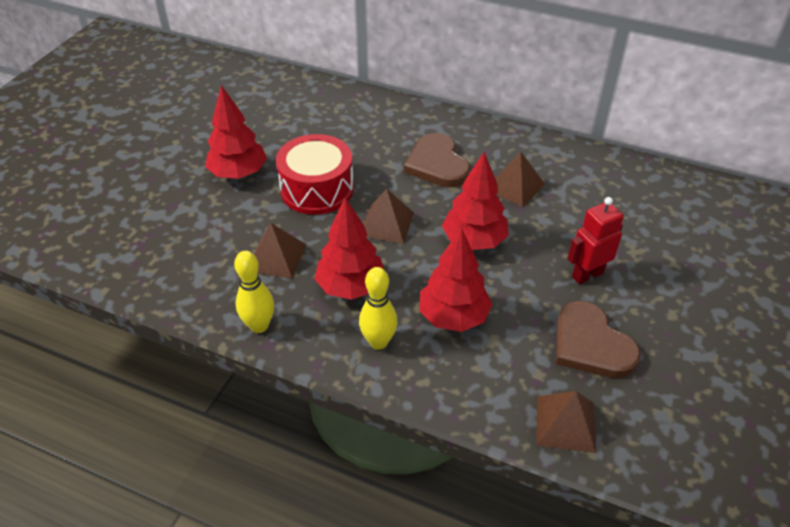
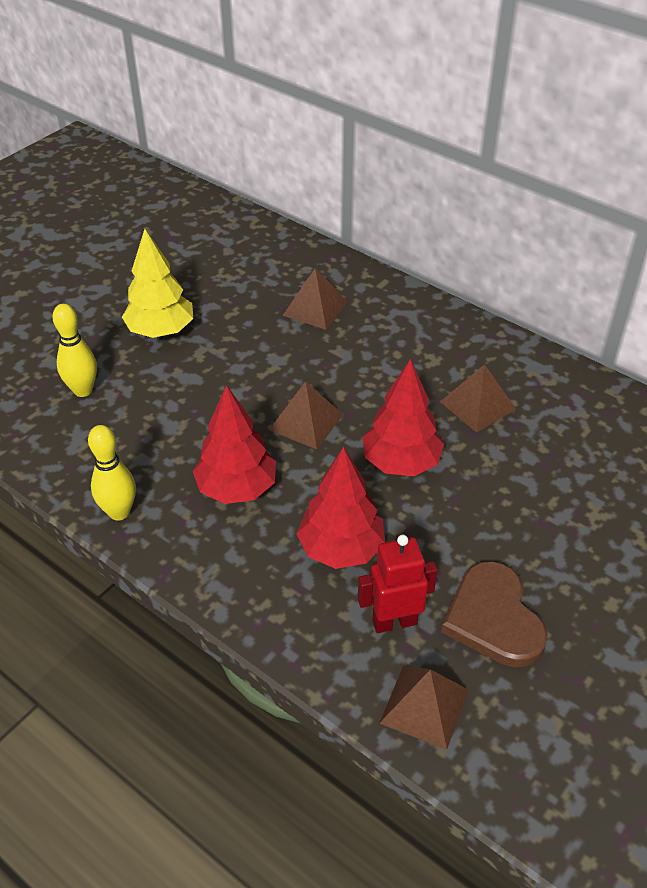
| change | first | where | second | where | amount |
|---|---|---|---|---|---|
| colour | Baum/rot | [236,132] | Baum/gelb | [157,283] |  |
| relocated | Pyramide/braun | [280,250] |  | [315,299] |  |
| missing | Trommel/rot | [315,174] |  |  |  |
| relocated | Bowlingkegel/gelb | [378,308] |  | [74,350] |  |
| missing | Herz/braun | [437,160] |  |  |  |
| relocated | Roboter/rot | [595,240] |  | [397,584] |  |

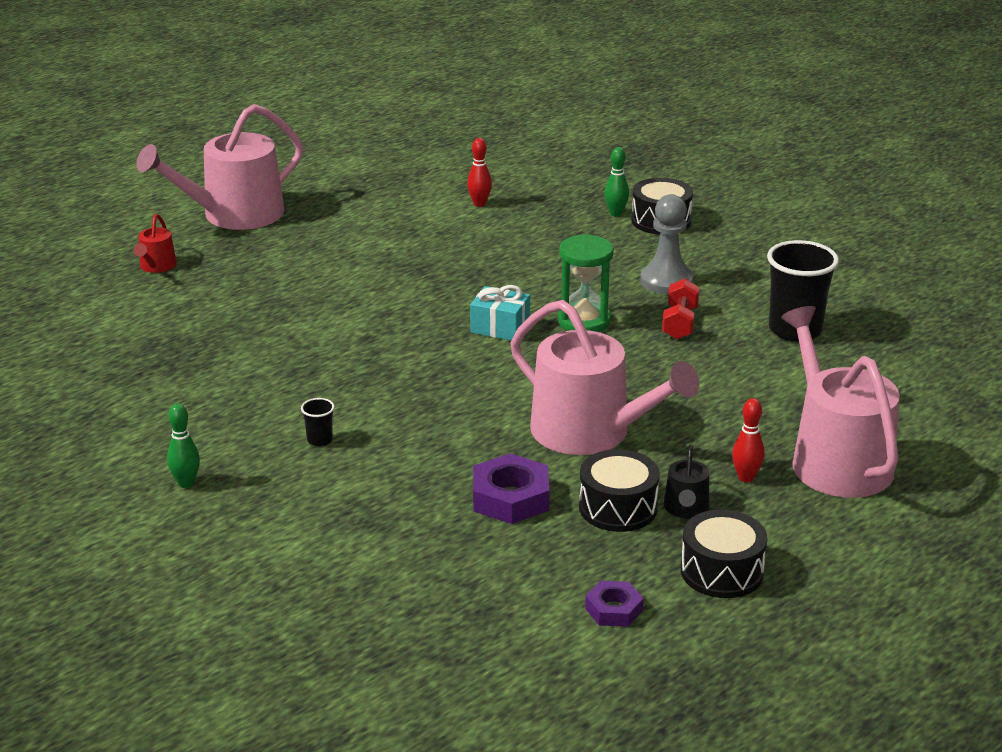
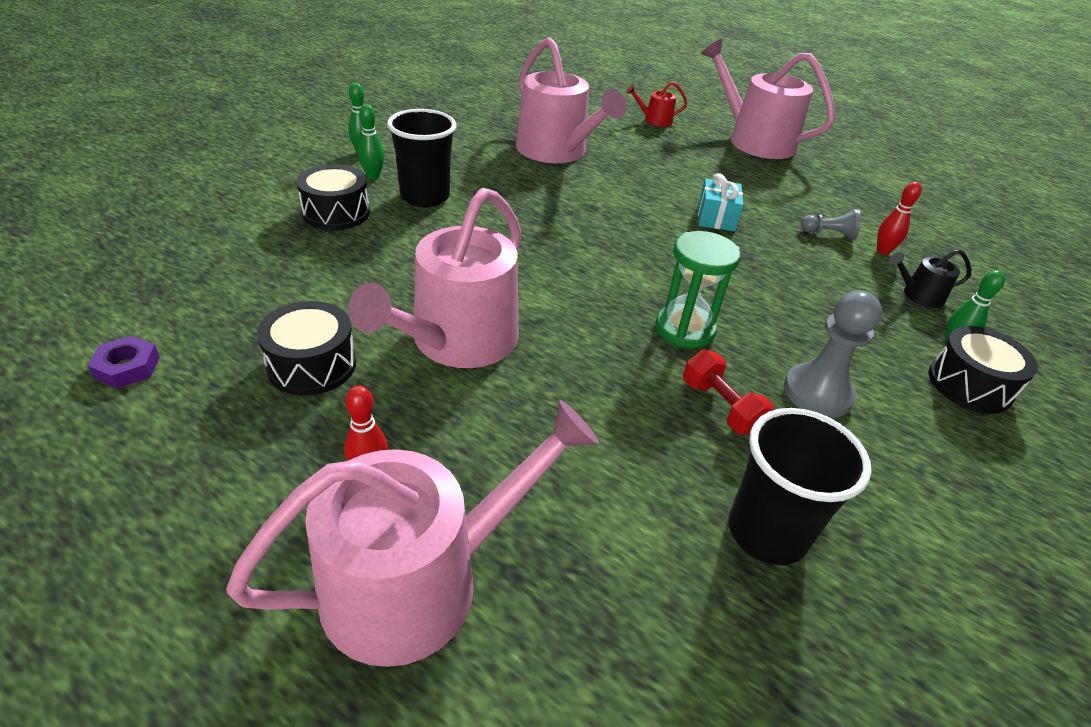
| change | first | where | second | where | amount |
|---|---|---|---|---|---|
| size | Becher/schwarz | [318,422] |  | [422,158] | x2.30 |
| relocated | Geschenk/türkis | [500,312] |  | [720,202] |  |
| missing | Sechskantmutter/lila | [511,488] |  |  |  |
| spun | Hantel/rot | [681,309] |  | [728,392] | 60 degrees clockwise |
| relocated | Gießkanne/schwarz | [686,482] |  | [930,278] |  |
| relocated | Trommel/schwarz | [724,554] |  | [333,197] |  |
| appeared |  |  | Bowlingkegel/grün | [371,141] |  |
| appeared |  |  | Gießkanne/rosa | [571,100] |  |
| appeared |  |  | Bauer/grau | [831,224] |  |

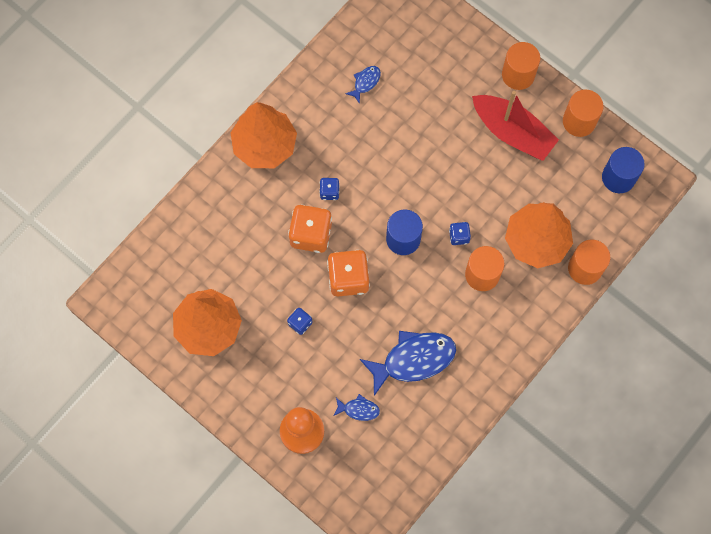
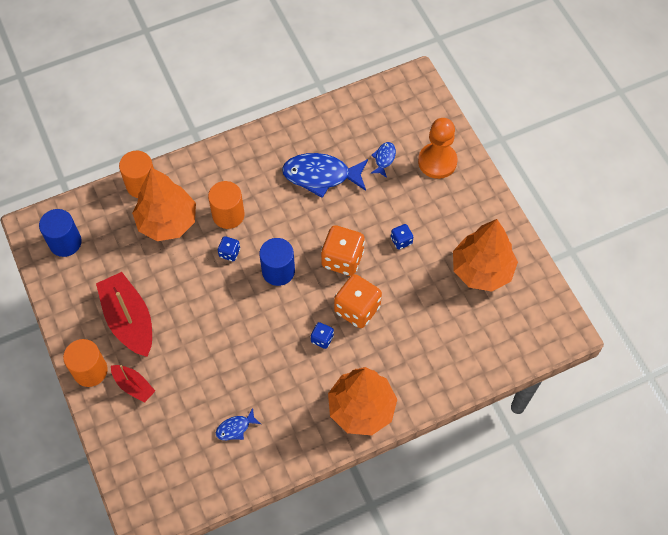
| change | first | where | second | where | amount |
|---|---|---|---|---|---|
| spun | Fisch/blau | [356,407] |  | [383,160] | 75 degrees clockwise |
| missing | Vollzylinder/orange | [583,113] |  |  |  |
| appeared |  |  | Boot/rot | [133,384] |  |

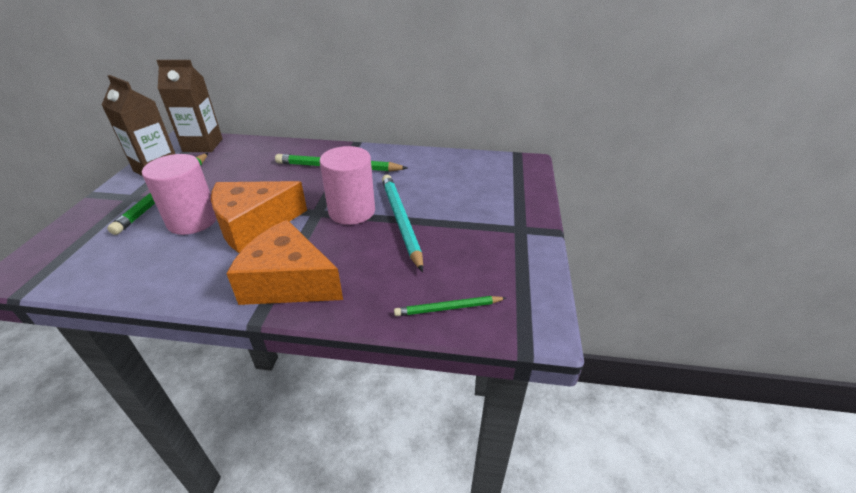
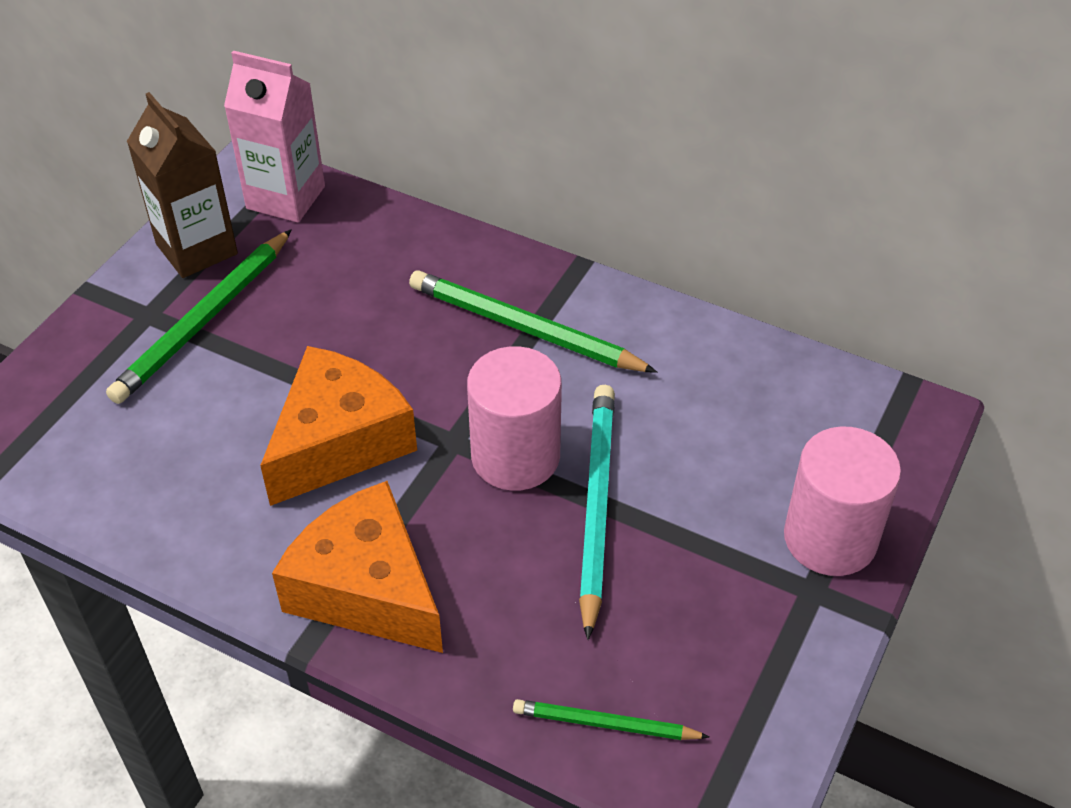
| change | first | where | second | where | amount |
|---|---|---|---|---|---|
| relocated | Vollzylinder/rosa | [179,194] |  | [842,501] |  |
| colour | Getränkekarton/braun | [189,106] | Getränkekarton/rosa | [274,137] |  |
| spun | Käse/orange | [259,217] |  | [338,426] | 135 degrees clockwise |

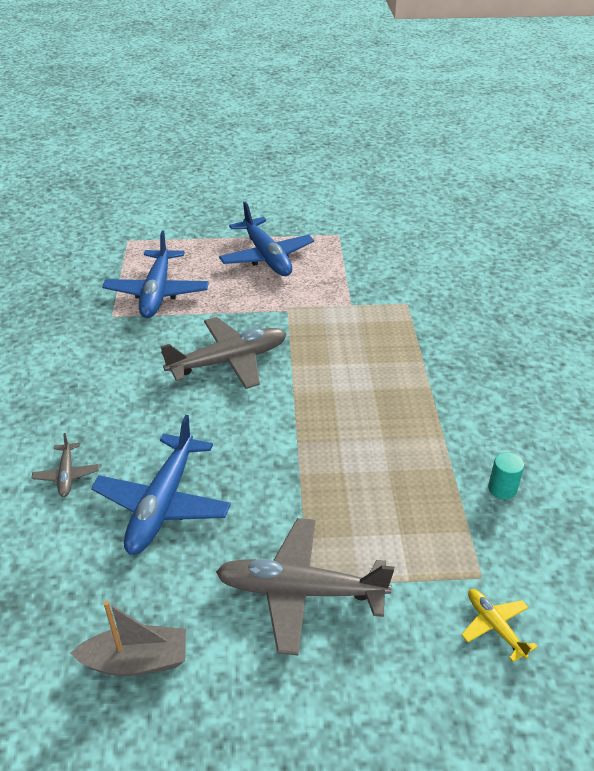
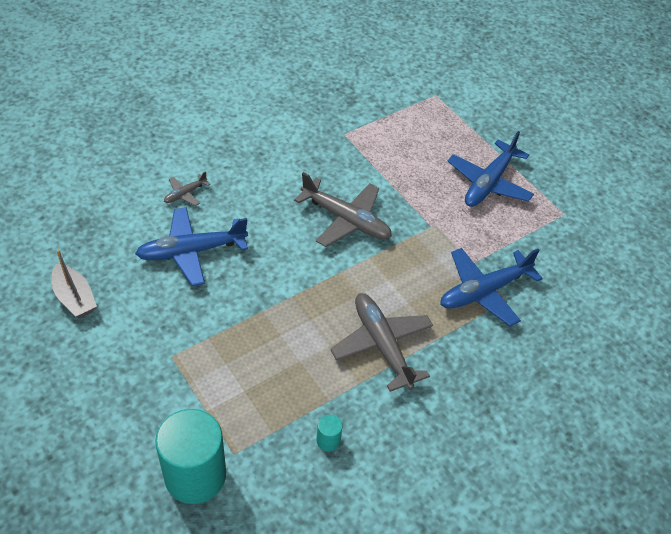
| change | first | where | second | where | amount |
|---|---|---|---|---|---|
| relocated | Flugzeug/blau | [155,274] |  | [491,287] |  |
| relocated | Flugzeug/grau | [305,587] |  | [381,342] |  |
| exchanged | Flugzeug/gelb | [499,625] | Vollzylinder/türkis | [190,456] |  |

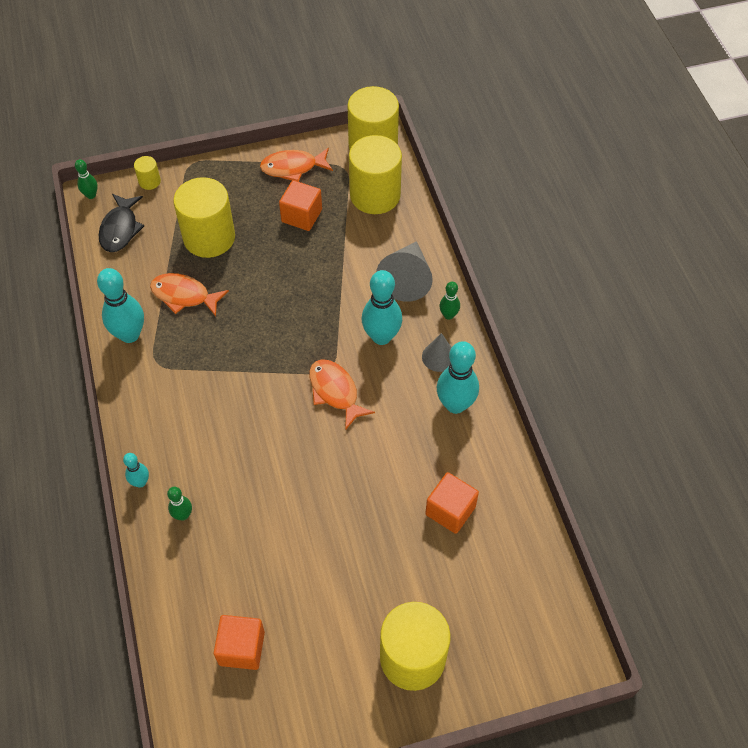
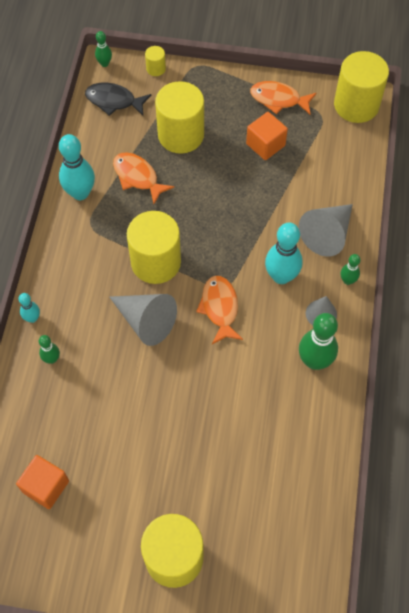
| change | first | where | second | where | amount |
|---|---|---|---|---|---|
| spun | Fisch/schwarz | [121,223] |  | [118,99] | 75 degrees clockwise |
| relocated | Vollzylinder/gelb | [375,174] |  | [154,247] |  |
| missing | Kubus/orange | [452,503] |  |  |  |
| colour | Bowlingkegel/türkis | [458,377] | Bowlingkegel/grün | [318,341] |  |
| appeared |  |  | Kegel/grau | [143,320] |  |

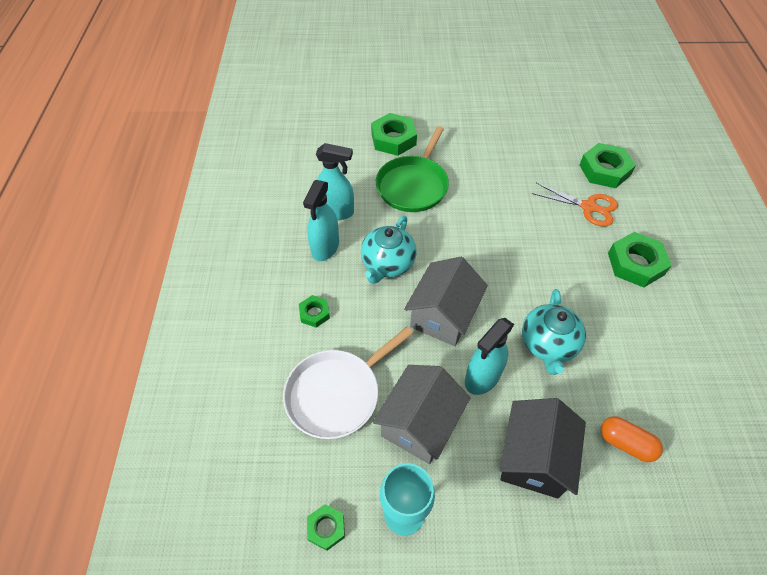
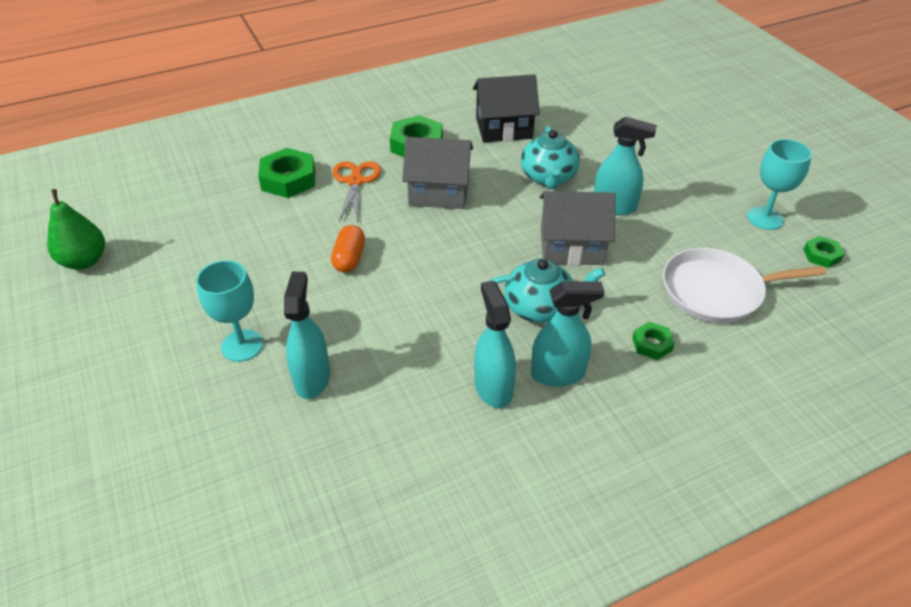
| change | first | where | second | where | amount |
|---|---|---|---|---|---|
| spun | Pfanne/weiß | [348,382] |  | [744,285] | 150 degrees clockwise |
| exchanged | Sechskantmutter/grün | [394,134] | Sprühflasche/türkis | [307,335] |  |
| relocated | Haus/grau | [421,414] |  | [437,173] |  |
| missing | Pfanne/grün | [412,169] |  |  |  |
| relocated | Haus/schwarz | [542,448] |  | [506,108] |  |
| spun | Teekanne/türkis | [554,332] |  | [550,157] | 105 degrees clockwise |
| relocated | Kapsel/orange | [632,439] |  | [348,248] |  |
| appeared |  |  | Birne/grün | [76,229] |  |
| appeared |  |  | Kelch/türkis | [229,311] |  |

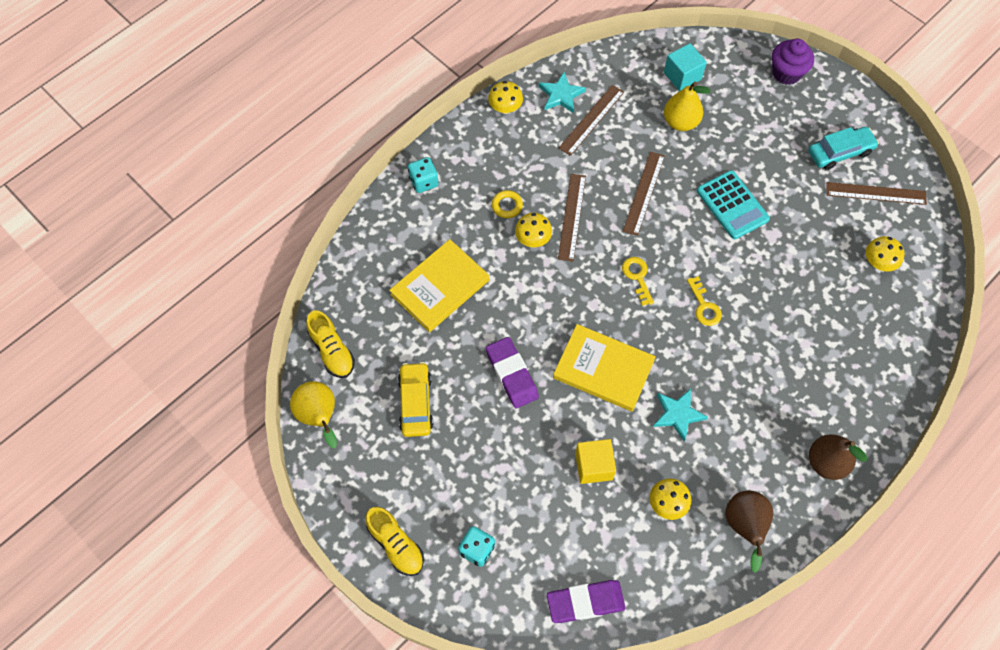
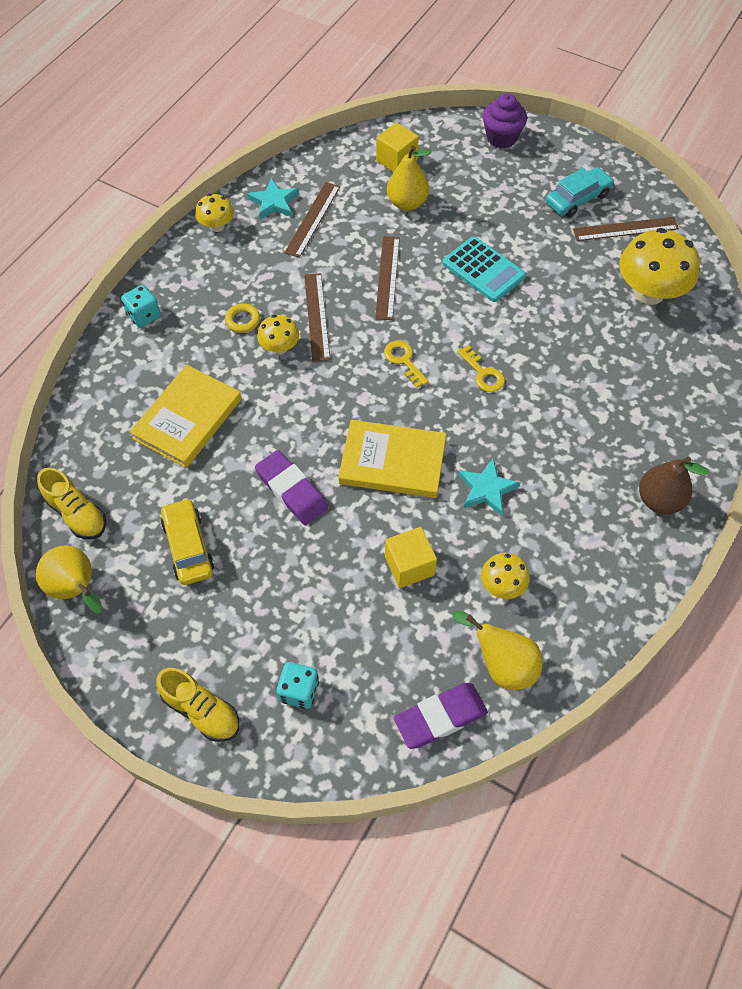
| change | first | where | second | where | amount |
|---|---|---|---|---|---|
| colour | Kubus/türkis | [685,67] | Kubus/gelb | [397,147] |  |
| missing | Birne/braun | [749,532] |  |  |  |
| size | Pilz/gelb | [885,254] |  | [659,266] | x1.91 |
| appeared |  |  | Birne/gelb | [497,650] |  |

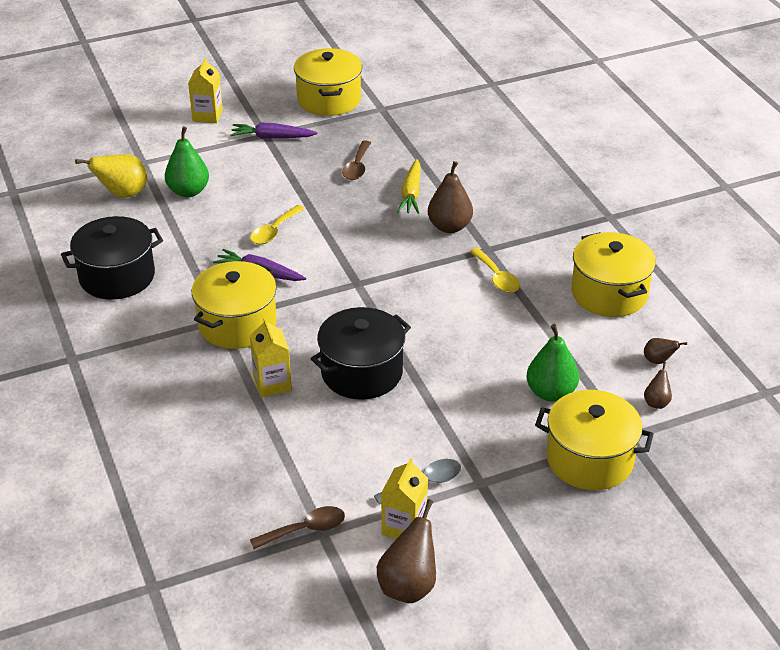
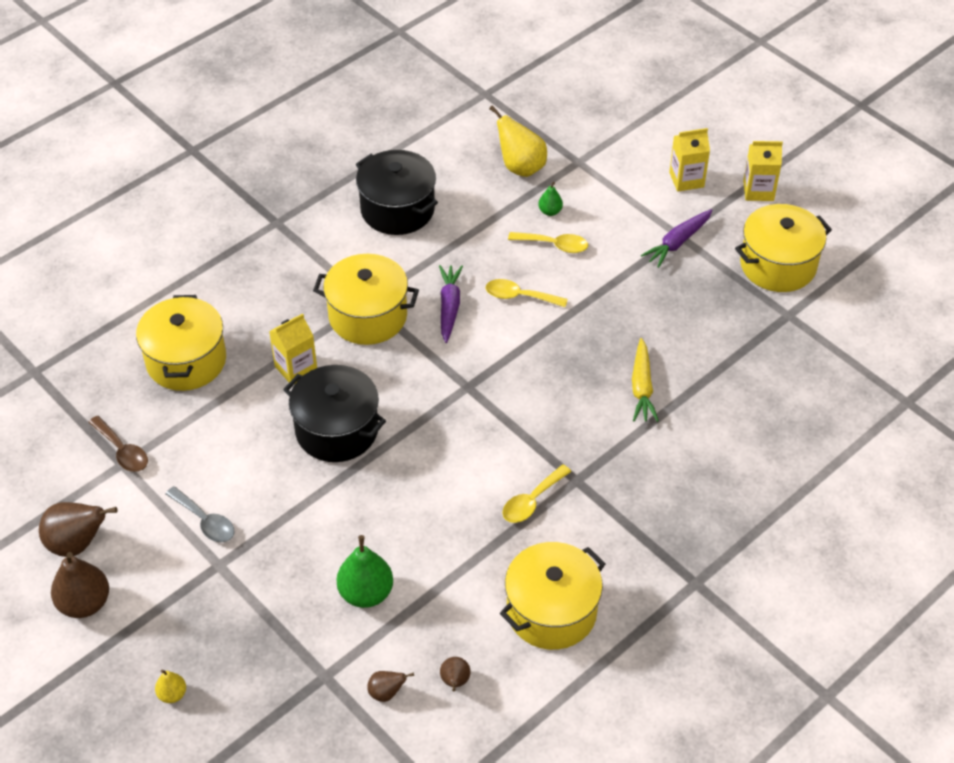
| change | first | where | second | where | amount |
|---|---|---|---|---|---|
| size | Birne/grün | [187,162] |  | [550,199] | x0.52 |
| spun | Karotte/lila | [274,131] |  | [677,238] | 120 degrees counterclockwise |
| missing | Löffel/braun | [356,160] |  |  |  |
| relocated | Getränkekarton/gelb | [404,498] |  | [763,171] |  |
| spun | Karotte/gelb | [408,186] |  | [645,380] | 75 degrees counterclockwise |
| relocated | Birne/braun | [450,197] |  | [80,585] |  |
| relocated | Kochtopf/gelb | [594,440] |  | [181,343] |  |
| appeared |  |  | Birne/gelb | [170,686] |  |
| appeared |  |  | Löffel/gelb | [548,242] |  |

